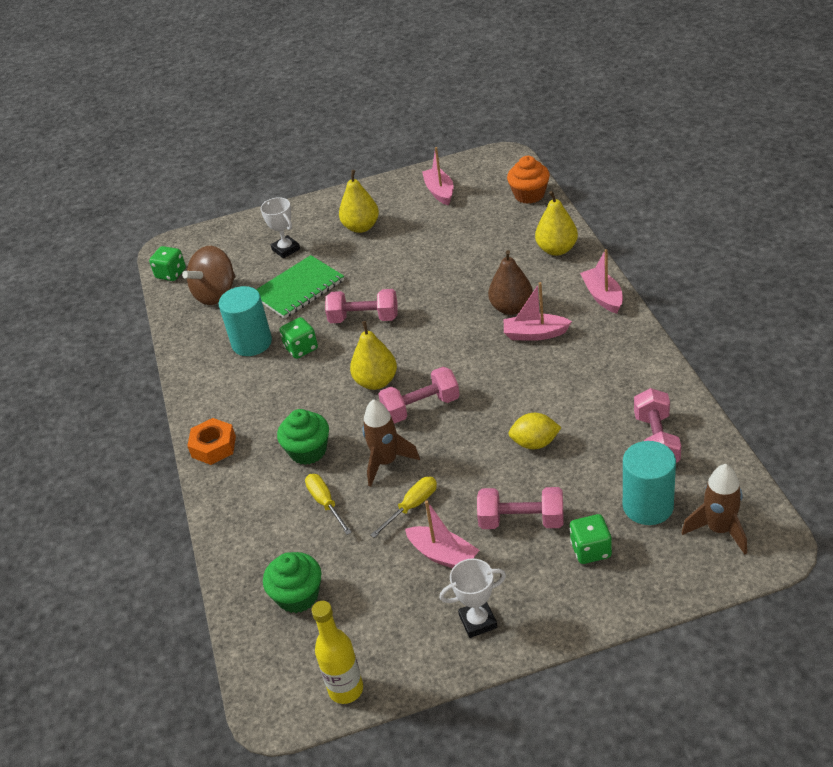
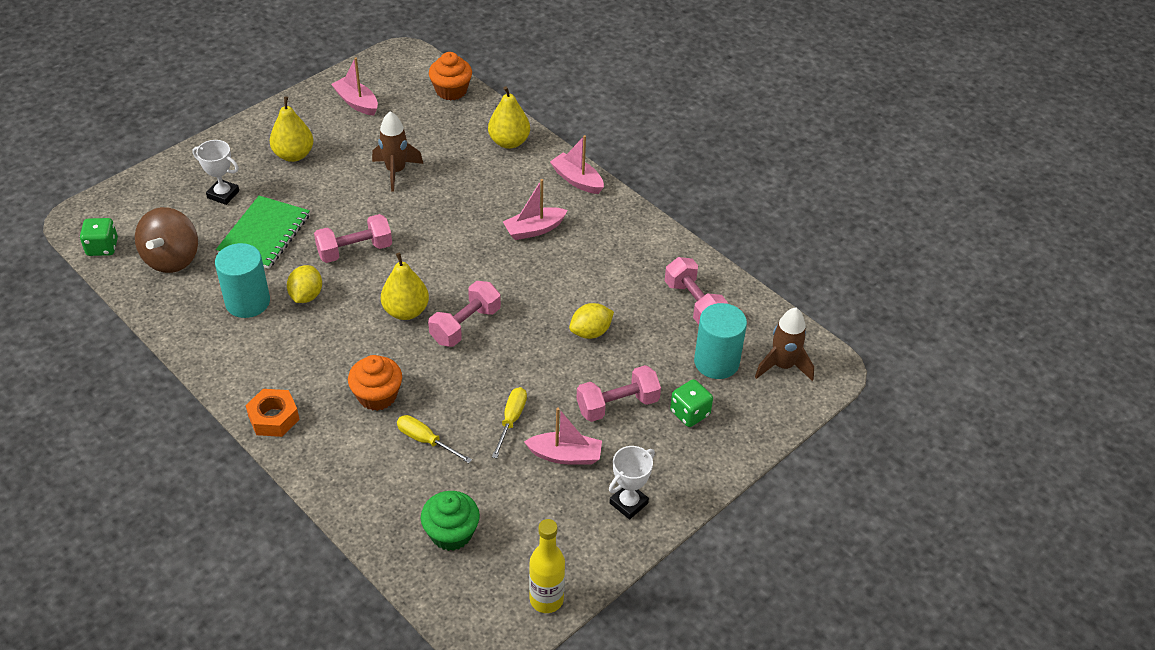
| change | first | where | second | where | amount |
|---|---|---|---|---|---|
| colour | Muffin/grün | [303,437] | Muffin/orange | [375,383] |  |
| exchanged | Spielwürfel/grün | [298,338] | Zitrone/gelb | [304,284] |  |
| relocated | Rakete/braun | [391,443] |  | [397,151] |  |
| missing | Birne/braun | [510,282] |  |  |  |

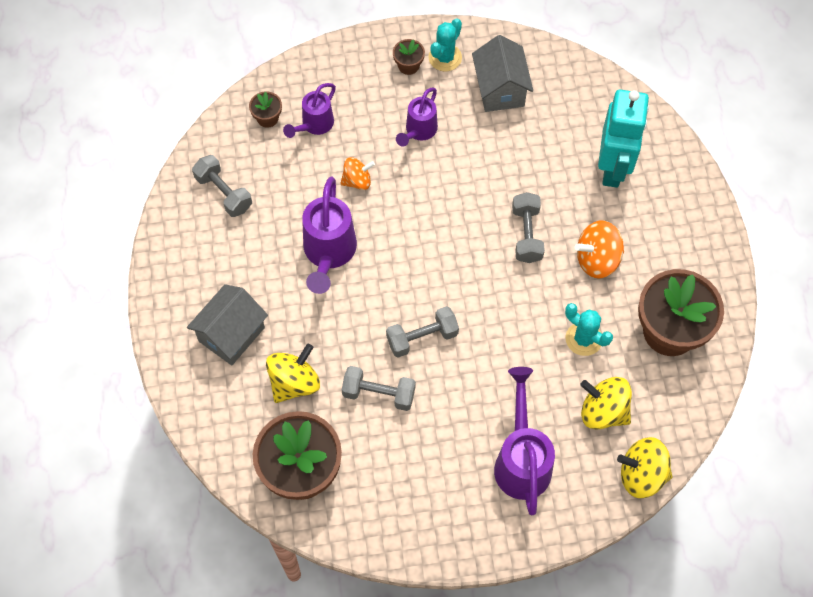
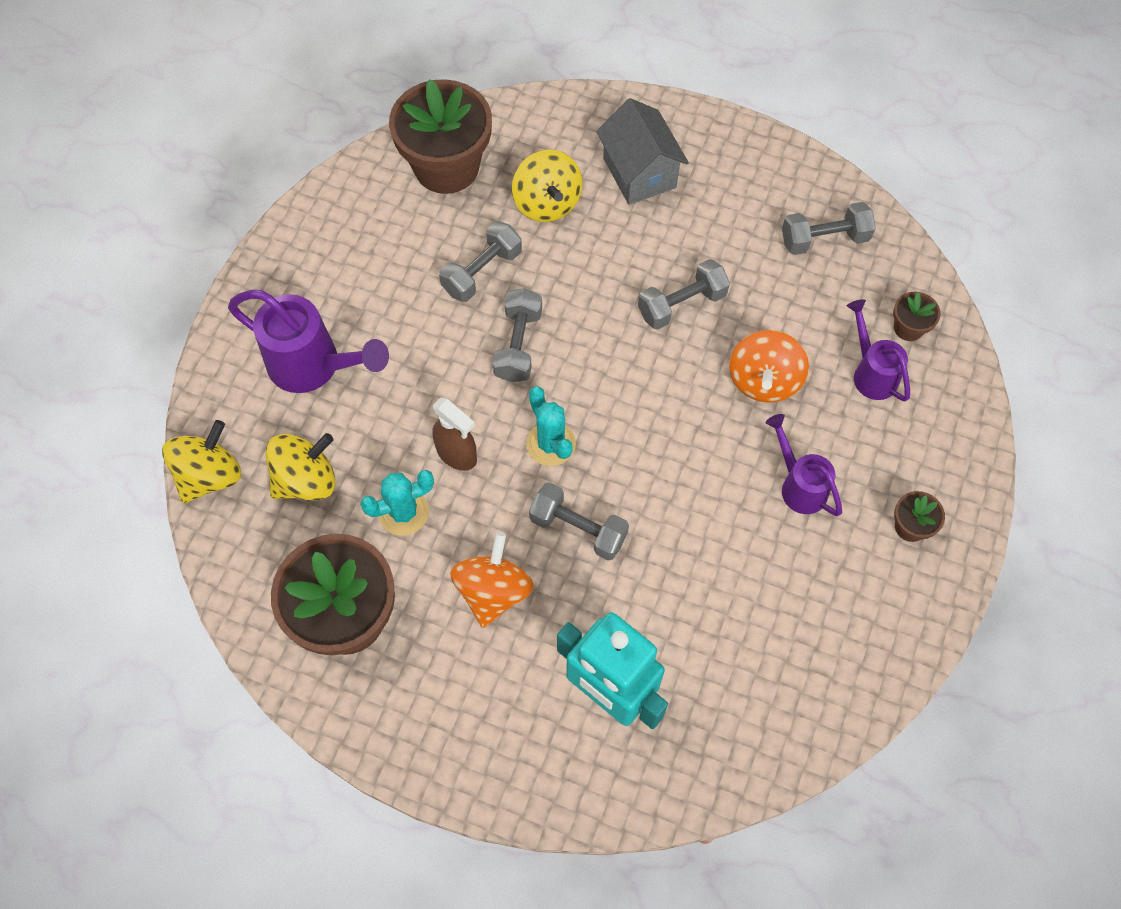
| change | first | where | second | where | amount |
|---|---|---|---|---|---|
| exchanged | Gießkanne/lila | [329,235] | Hantel/grau | [684,294] |  |
| size | Kreisel/orange | [357,173] |  | [769,366] | x1.53 |
| relocated | Kaktus/türkis | [445,44] |  | [551,426] |  |
| missing | Haus/grau | [502,73] |  |  |  |
| appeared |  |  | Sprühflasche/braun | [454,434] |  |

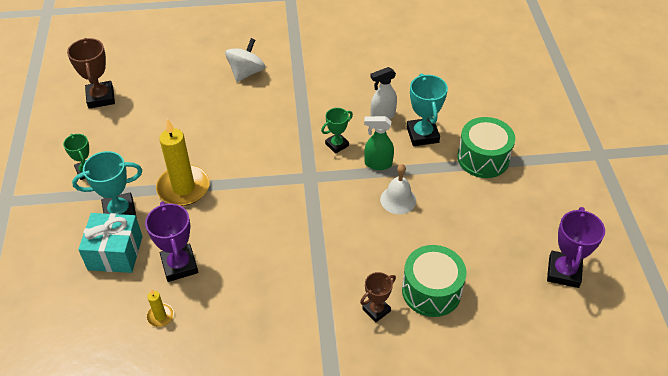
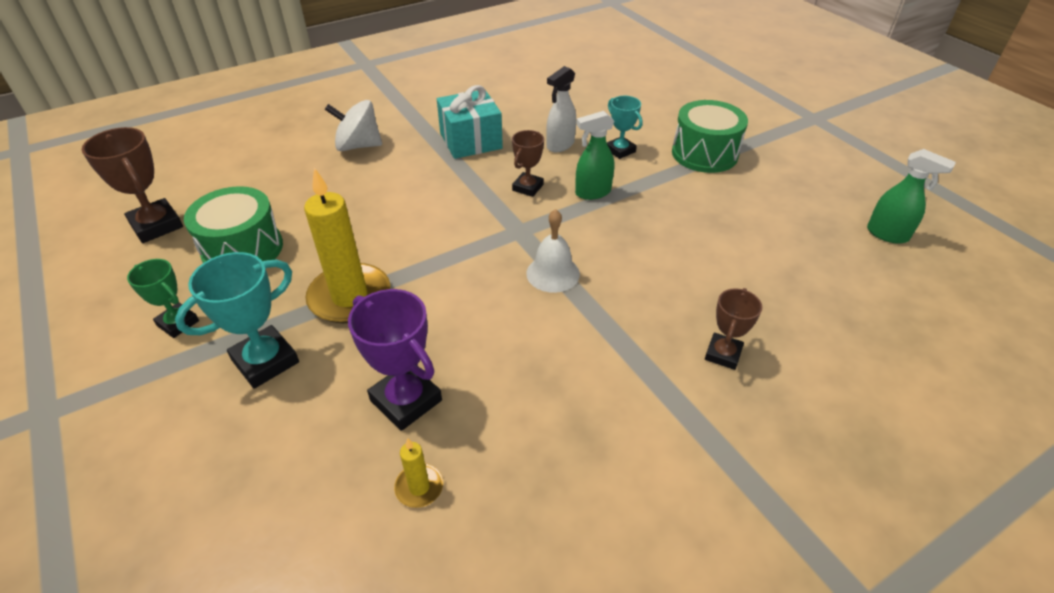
| change | first | where | second | where | amount |
|---|---|---|---|---|---|
| relocated | Geschenk/türkis | [110,243] |  | [470,122] |  |
| spun | Kreisel/weiß | [245,60] |  | [353,125] | 90 degrees counterclockwise |
| colour | Pokal/grün | [337,131] | Pokal/braun | [528,163] |  |
| relocated | Glocke/weiß | [398,189] |  | [553,251] |  |
| relocated | Trommel/grün | [434,281] |  | [233,224] |  |
| size | Pokal/türkis | [427,109] |  | [625,127] | x0.63 |
| exchanged | Pokal/lila | [576,247] | Sprühflasche/grün | [911,196] |  |

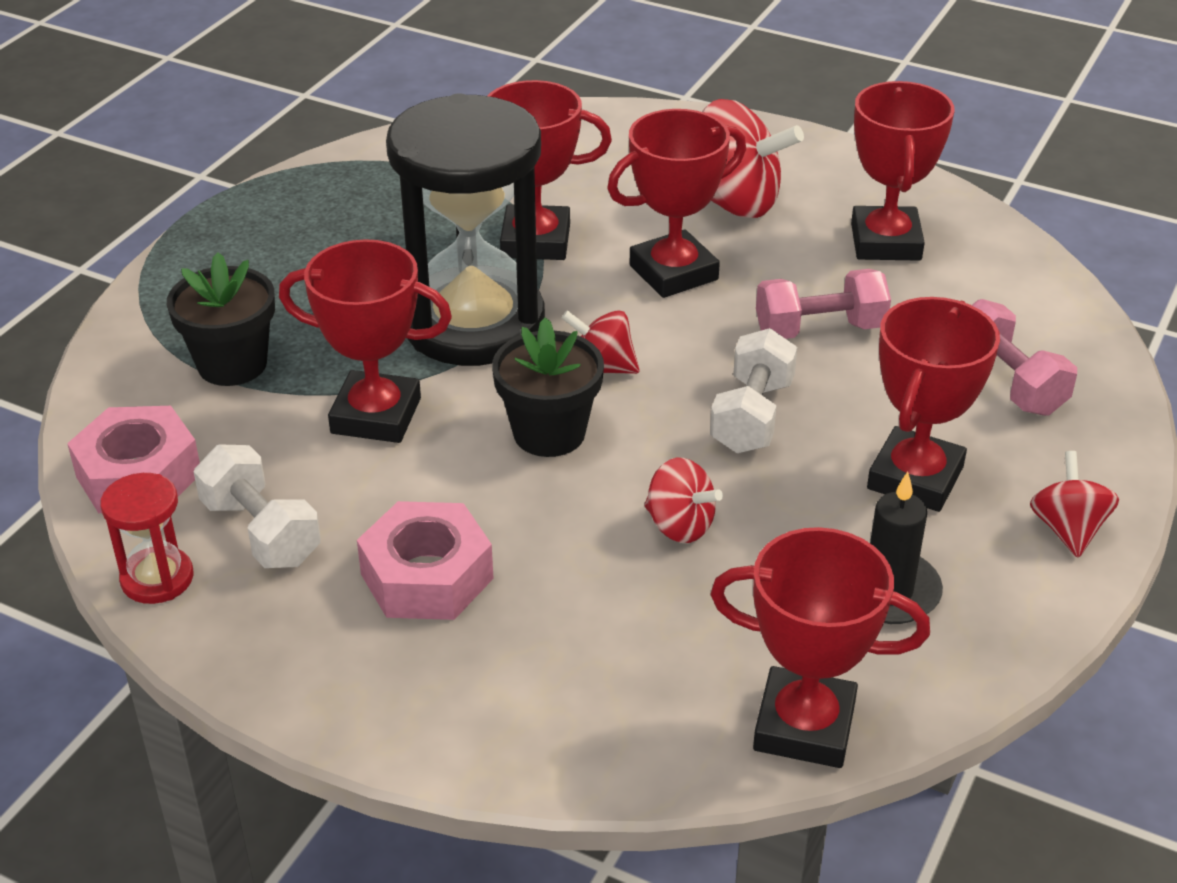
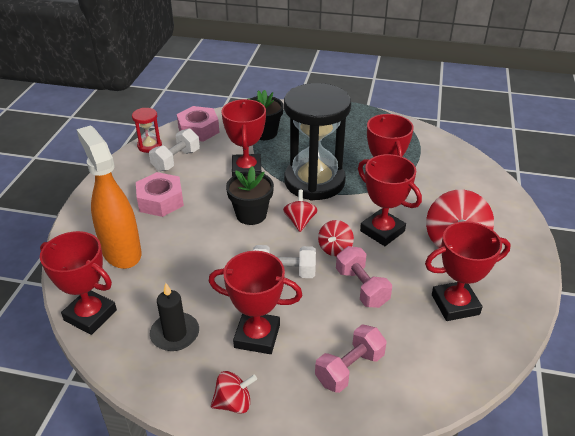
| change | first | where | second | where | amount |
|---|---|---|---|---|---|
| relocated | Kreisel/rot | [683,500] |  | [336,238] |  |
| spun | Pokal/rot | [820,647] |  | [78,283] | 60 degrees counterclockwise |
| appeared |  |  | Sprühflasche/orange | [109,197] |  |

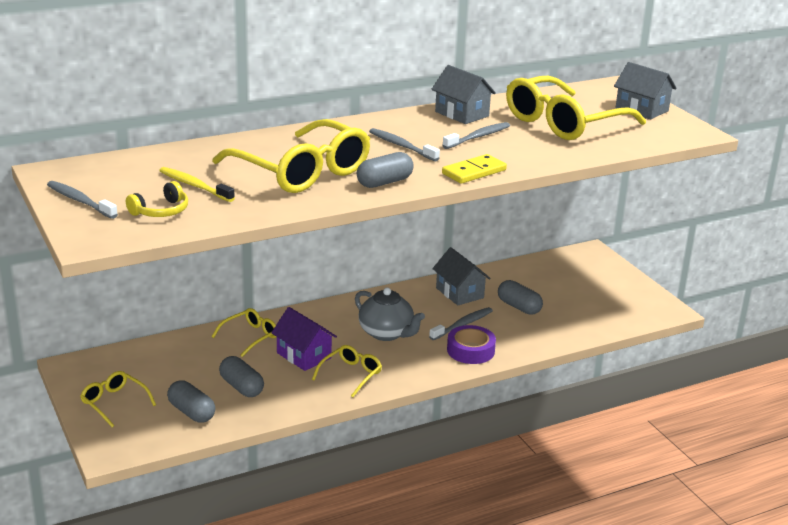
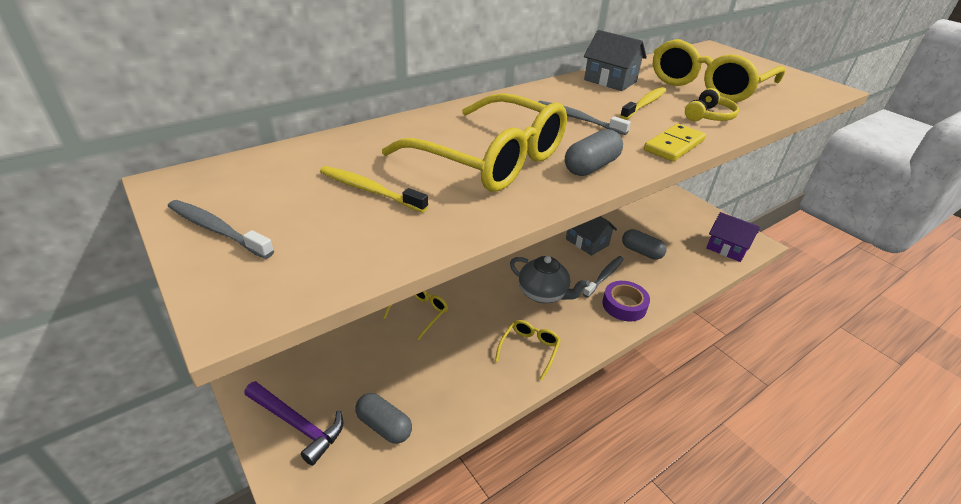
| change | first | where | second | where | amount |
|---|---|---|---|---|---|
| exchanged | Brille/gelb | [118,399] | Hammer/lila | [293,423] |  |
| relocated | Kopfhörer/gelb | [157,199] |  | [712,104] |  |
| missing | Kapsel/grau | [241,376] |  |  |  |
| relocated | Haus/lila | [304,339] |  | [733,237] |  |
| colour | Zahnbürste/grau | [476,135] | Zahnbürste/gelb | [643,103] |  |
| missing | Haus/grau | [645,90] |  |  |  |

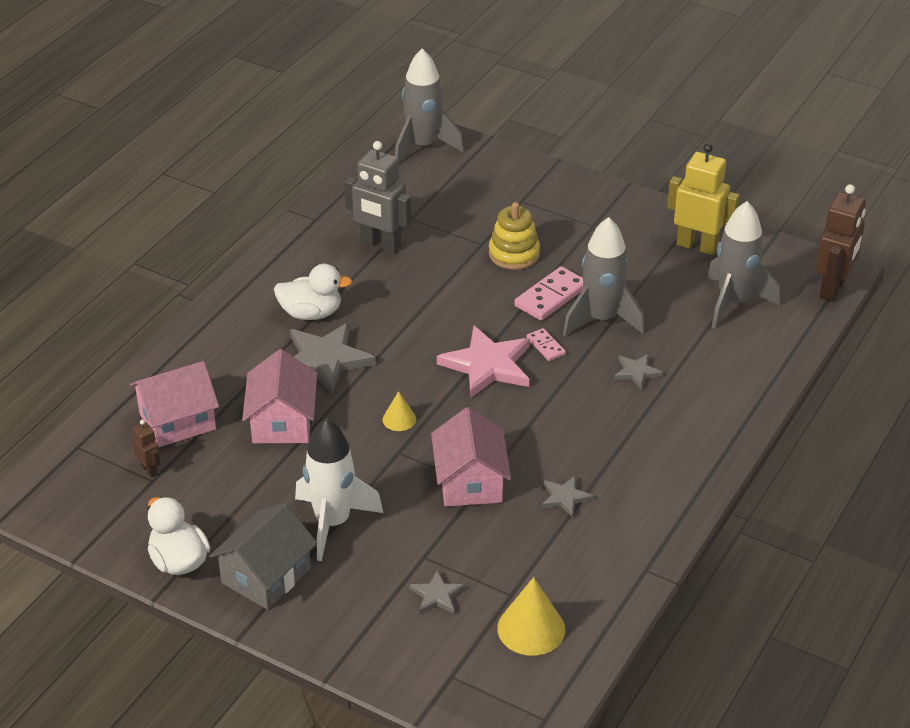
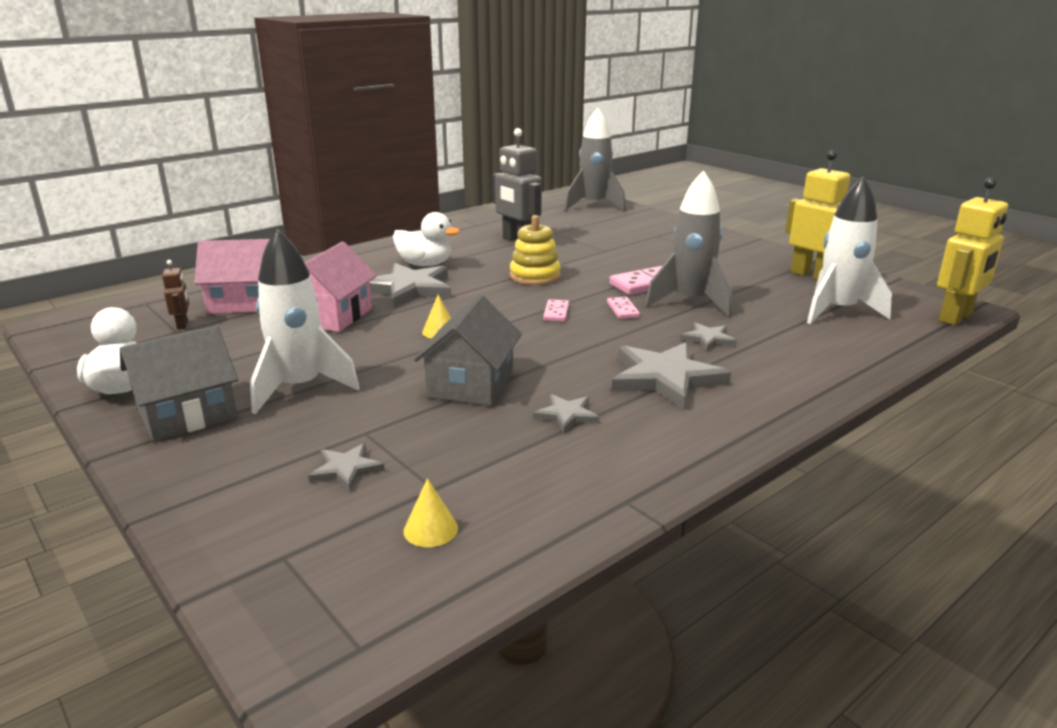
| change | first | where | second | where | amount |
|---|---|---|---|---|---|
| colour | Haus/rosa | [471,457] | Haus/grau | [468,350] |  |
| exchanged | Stern/rosa | [483,362] | Dominostein/rosa | [556,310] |  |
| relocated | Stapelspielzeug/gelb | [514,236] |  | [535,250] |  |
| size | Kegel/gelb | [531,616] |  | [431,512] | x0.56 |
| colour | Rakete/grau | [743,265] | Rakete/weiß | [849,250] |  |
| colour | Roboter/braun | [840,243] | Roboter/gelb | [972,251] |  |
| appeared |  |  | Stern/grau | [671,376] |  |

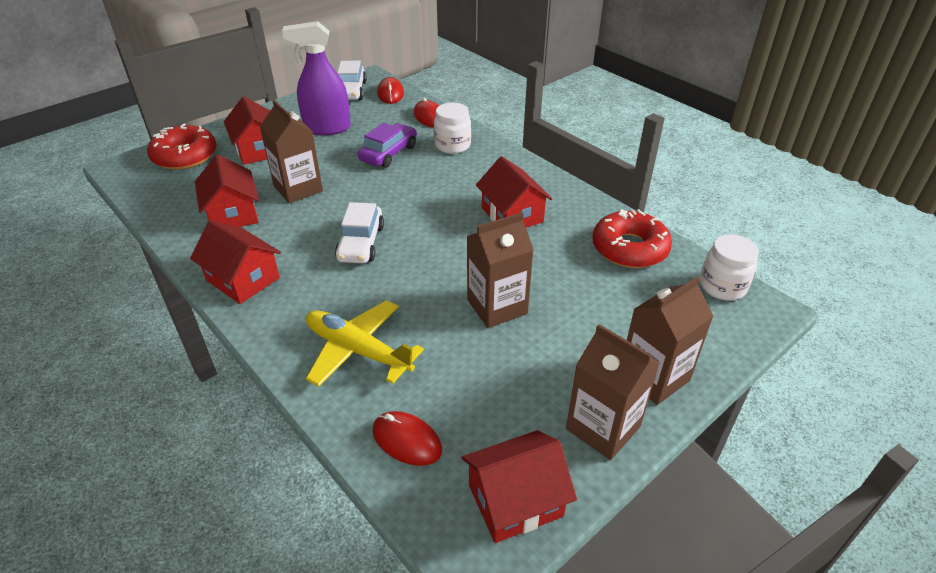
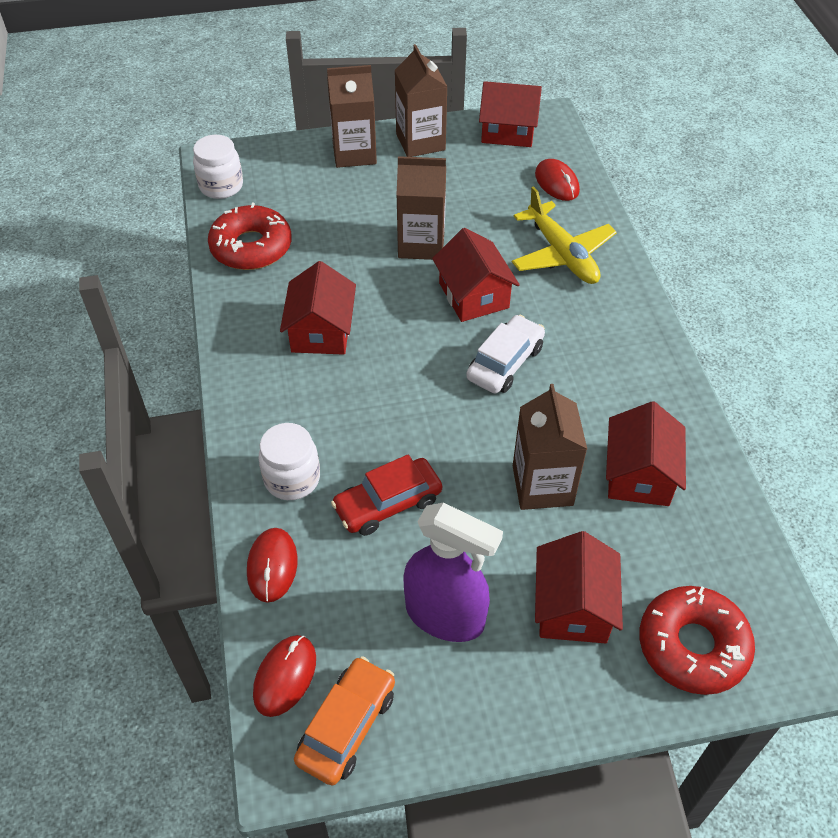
| change | first | where | second | where | amount |
|---|---|---|---|---|---|
| relocated | Haus/rot | [235,262] |  | [476,275] |  |
| colour | Auto/weiß | [352,80] | Auto/orange | [344,720] |  |
| colour | Auto/lila | [387,145] | Auto/rot | [386,495] |  |

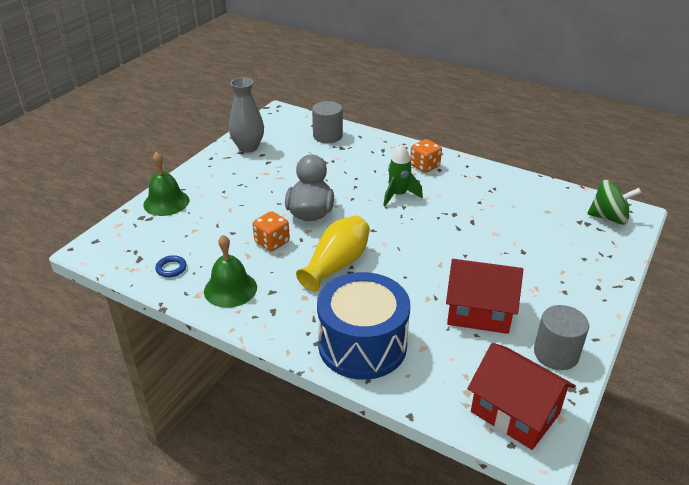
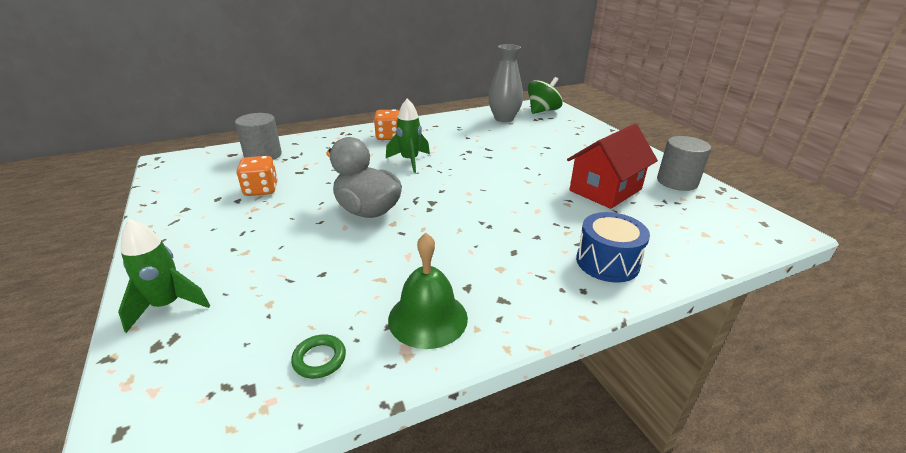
| change | first | where | second | where | amount |
|---|---|---|---|---|---|
| exchanged | Glocke/grün | [166,184] | Rakete/grün | [164,276] |  |
| colour | Ring/blau | [171,266] | Ring/grün | [318,356] |  |
| relocated | Vase/grau | [246,115] |  | [505,83] |  |
| relocated | Spielwürfel/orange | [271,231] |  | [257,176] |  |
| missing | Vase/gelb | [333,253] |  |  |  |
| size | Trommel/blau | [363,326] |  | [613,247] | x0.59 |
| missing | Haus/rot | [521,396] |  |  |  |

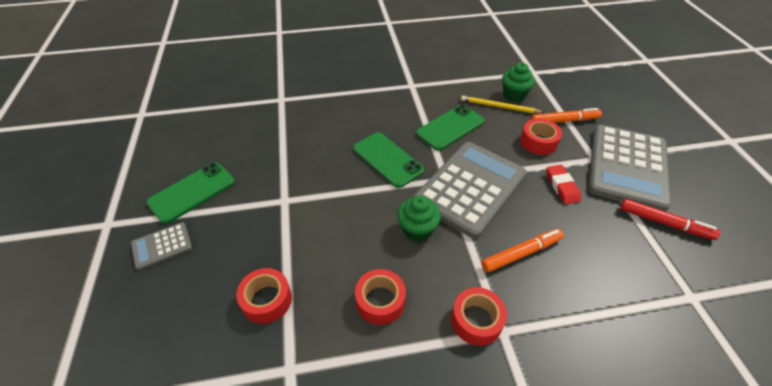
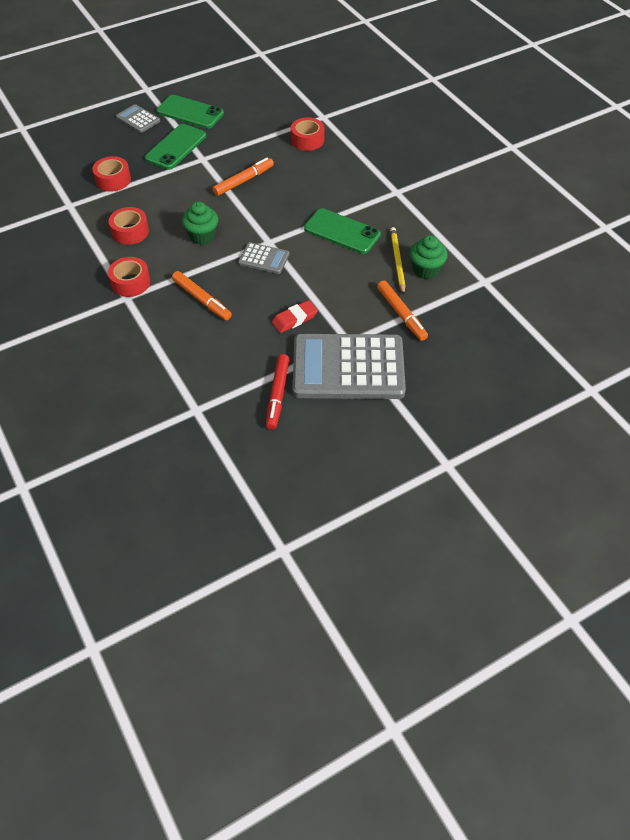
| change | first | where | second | where | amount |
|---|---|---|---|---|---|
| relocated | Handy/grün | [388,160] |  | [175,147] |  |
| size | Taschenrechner/grau | [470,190] |  | [264,258] | x0.45 |
| relocated | Klebeband/rot | [541,136] |  | [307,134] |  |
| appeared |  |  | Filzstift/orange | [243,177] |  |

